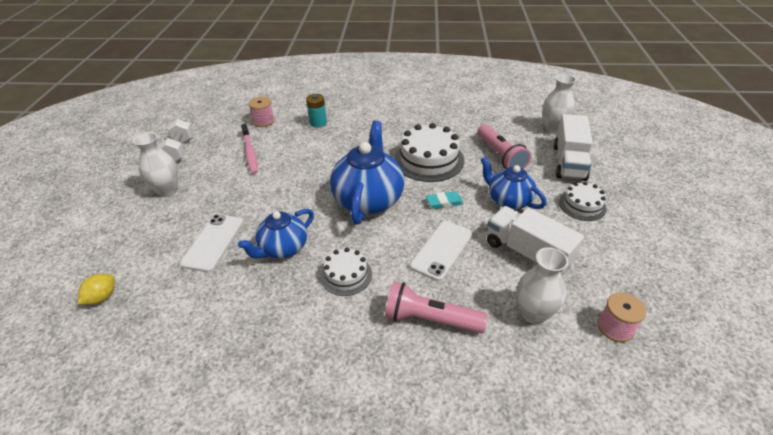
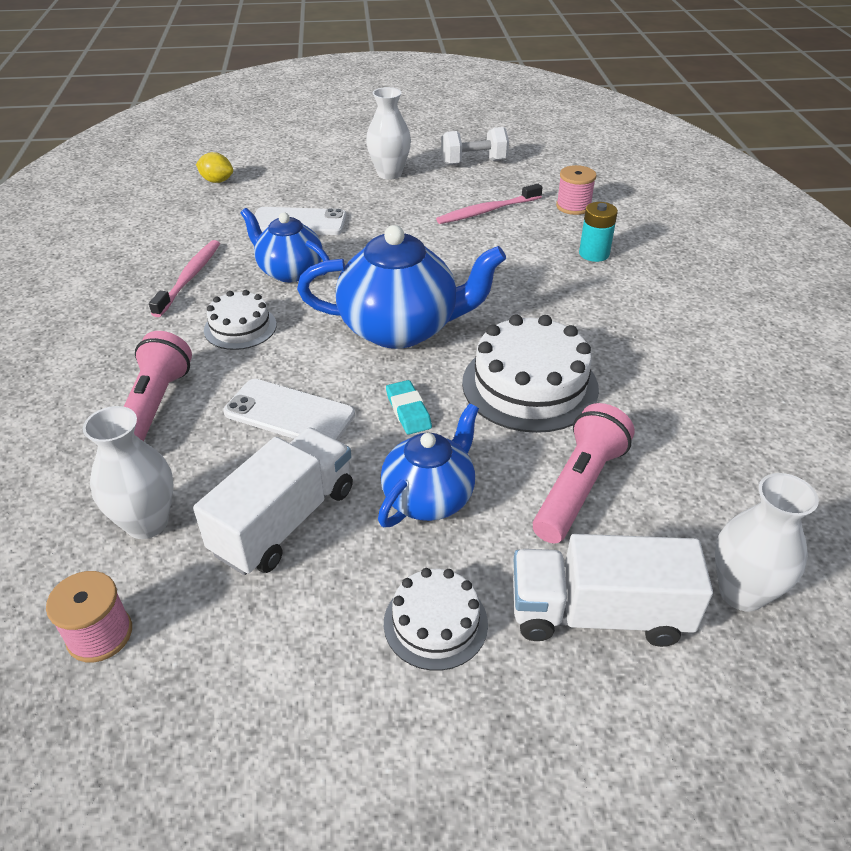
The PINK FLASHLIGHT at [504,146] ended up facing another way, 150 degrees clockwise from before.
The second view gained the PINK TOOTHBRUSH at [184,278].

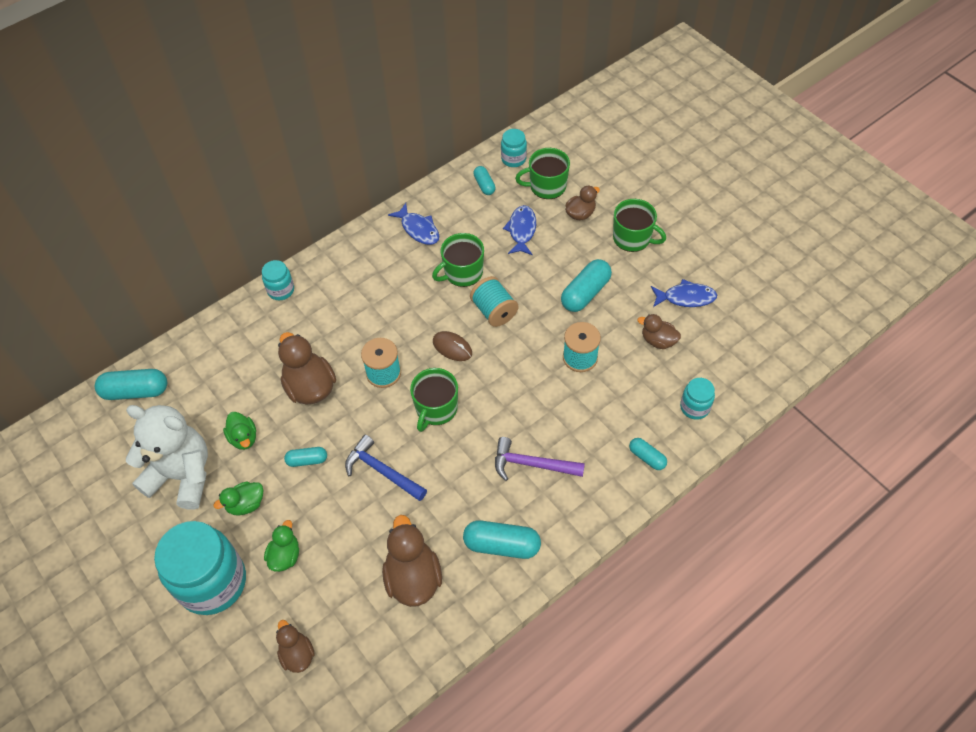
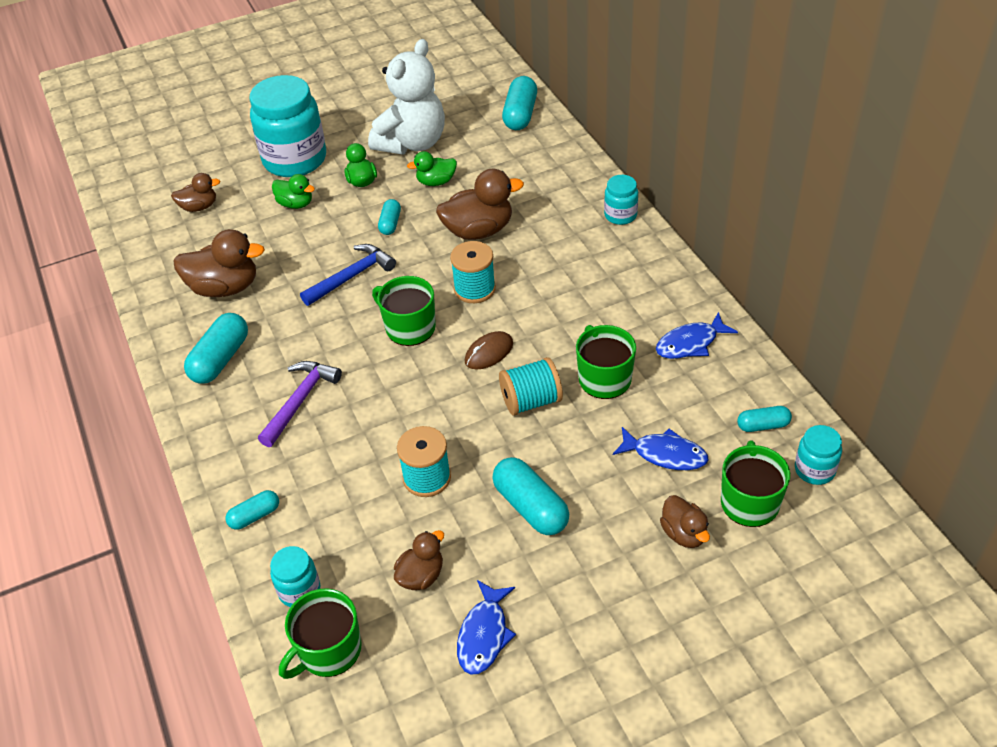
The GREEN MUG ended up elsewhere, having gone from [639,225] to [320,633].

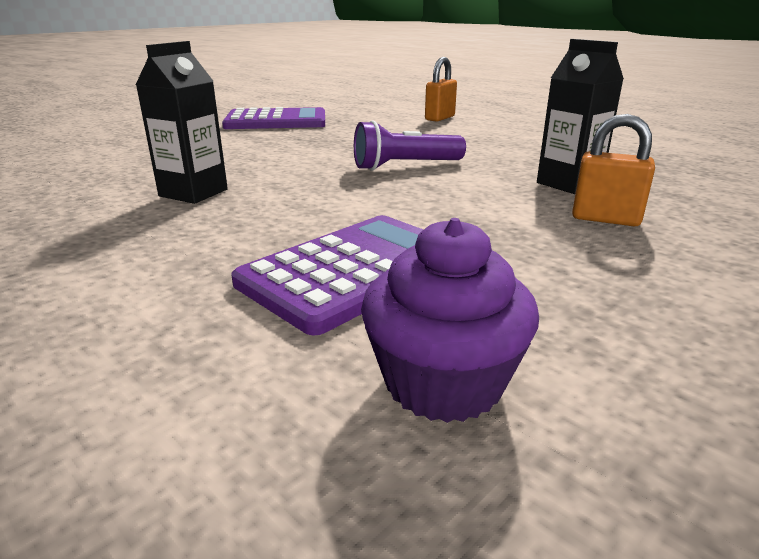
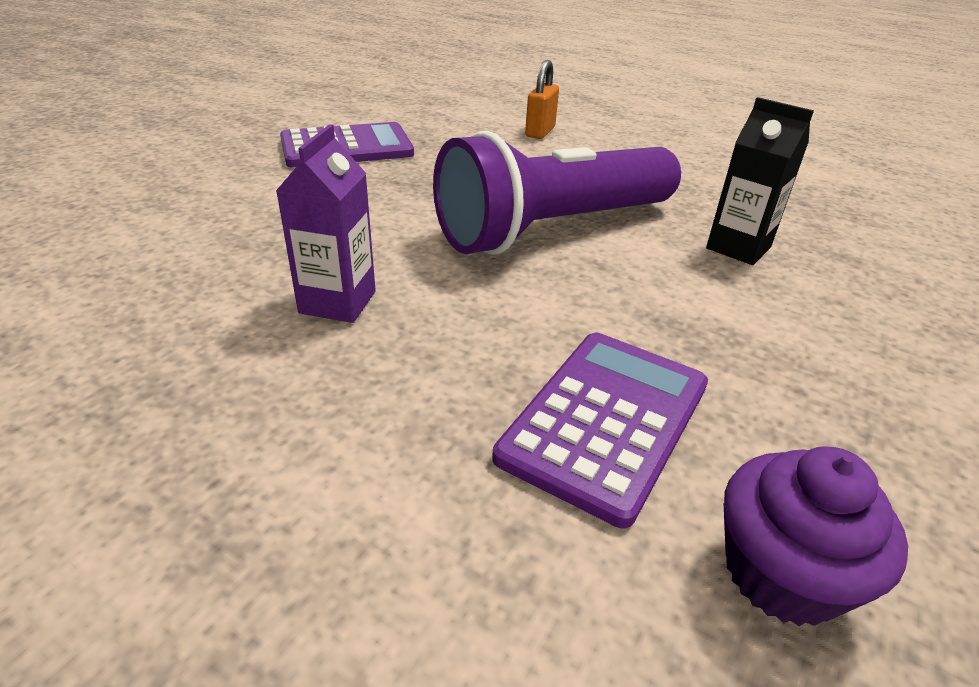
What was the BLACK CARTON at [182,122] turned into the PURPLE CARTON at [326,223].
The size of the PURPLE FLASHLIGHT at [410,145] changed by a factor of 2.00.
The second view lost the ORANGE PADLOCK at [613,170].

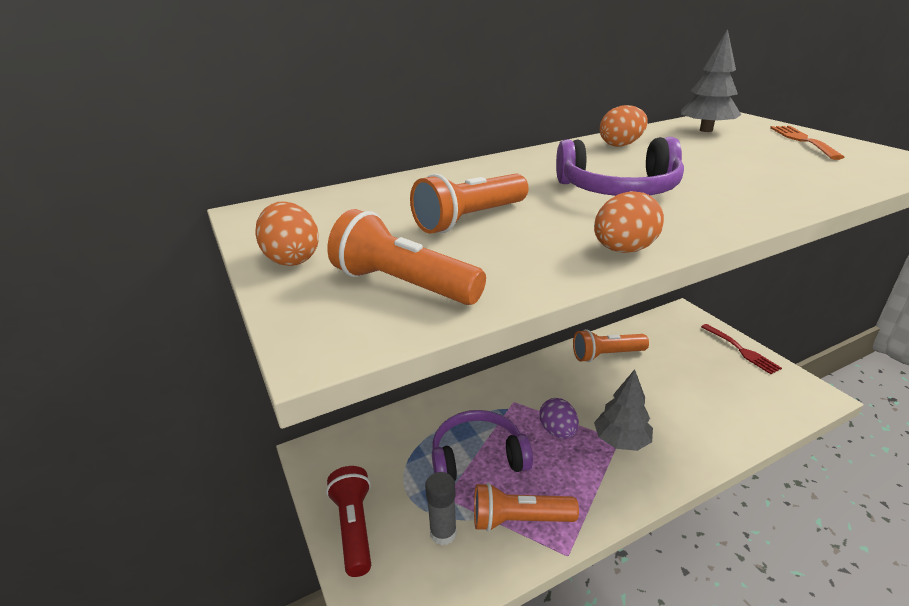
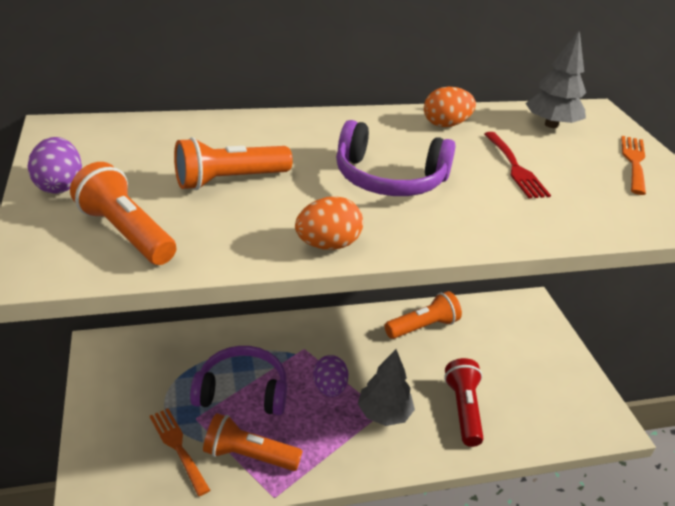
What was the ORANGE EGG at [287,233] turned into the PURPLE EGG at [55,165].
The RED FLASHLIGHT ended up elsewhere, having gone from [348,521] to [464,402].
Where the GREY GLUE STICK stood at [441,508], the ORANGE FORK came to stand at [180,452].
The ORANGE FLASHLIGHT at [611,345] ended up facing another way, 150 degrees clockwise from before.
The RED FORK ended up elsewhere, having gone from [741,349] to [517,165].

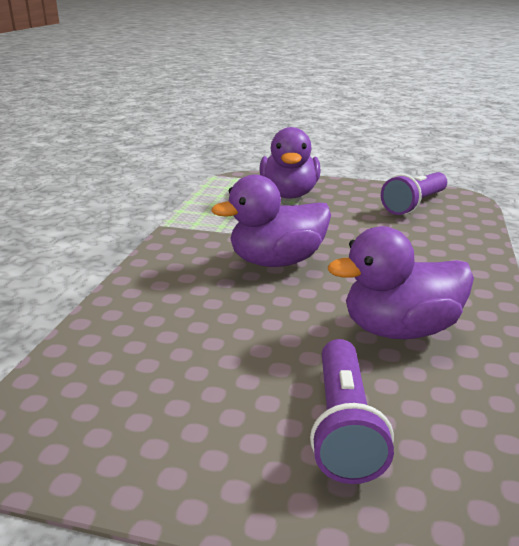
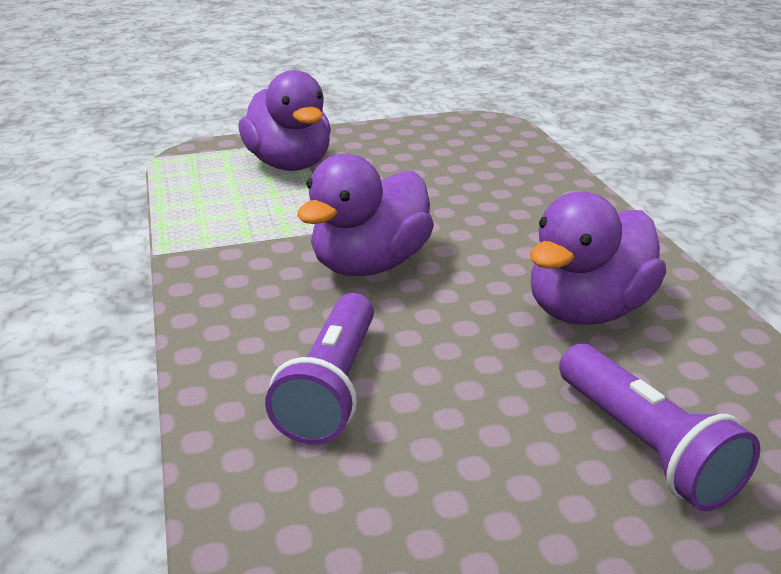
The PURPLE FLASHLIGHT ended up elsewhere, having gone from [414,193] to [319,369].

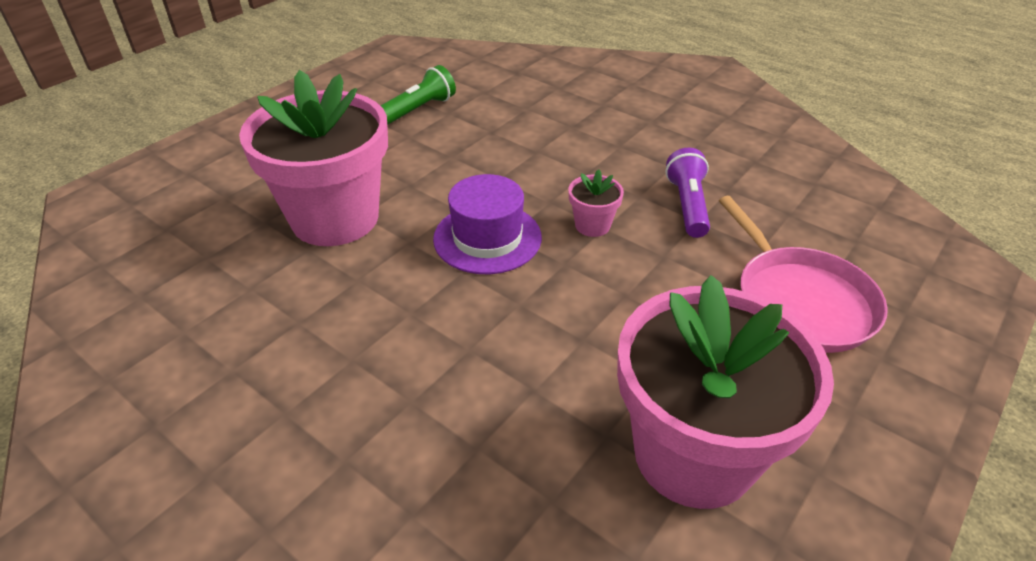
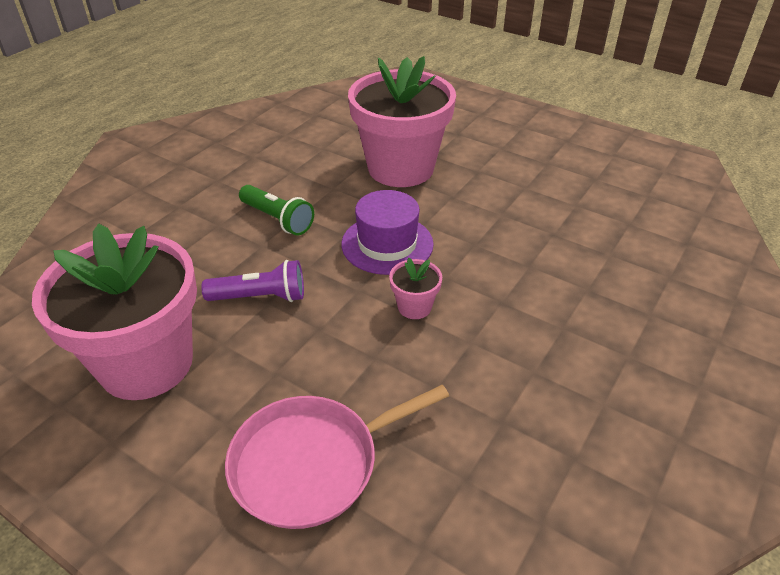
The GREEN FLASHLIGHT ended up elsewhere, having gone from [418,95] to [276,210].
The PURPLE FLASHLIGHT ended up elsewhere, having gone from [688,193] to [252,281].

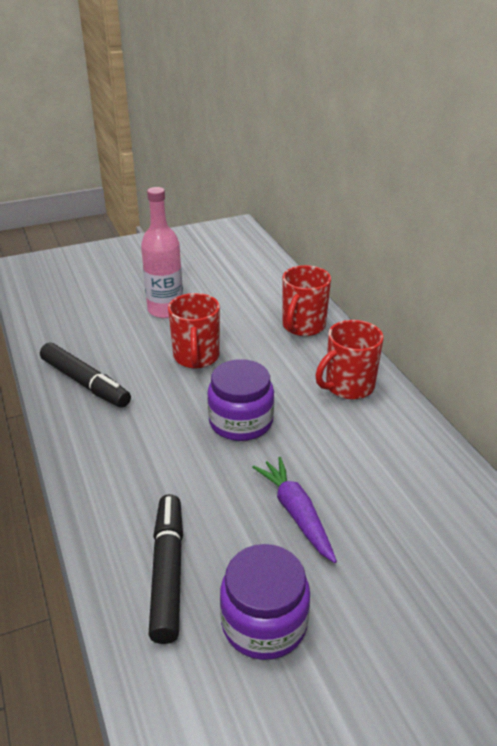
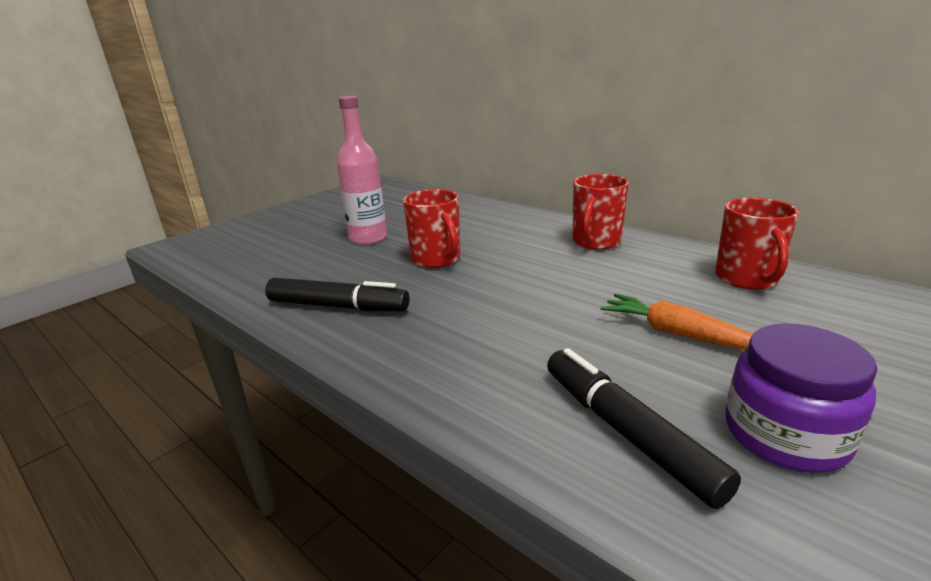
The second view lost the PURPLE JAR at [240,400].
What was the PURPLE CARROT at [294,510] turned into the ORANGE CARROT at [676,321].
The RED MUG ended up elsewhere, having gone from [306,300] to [757,244].

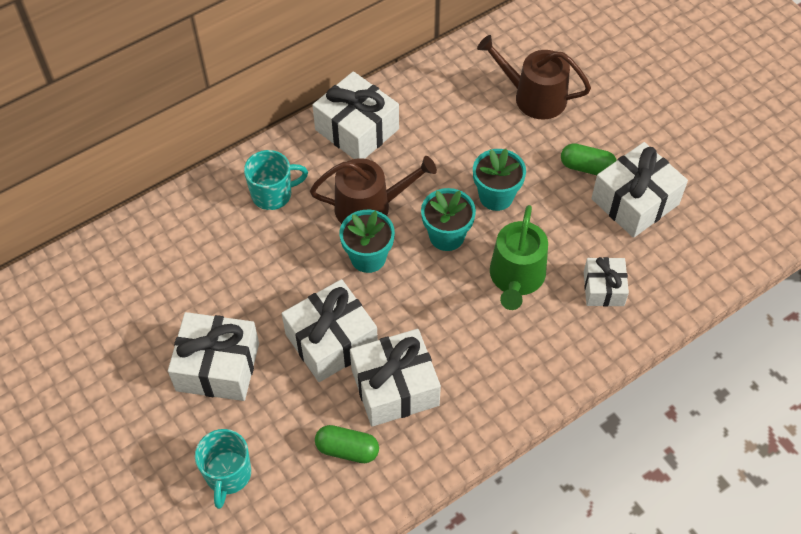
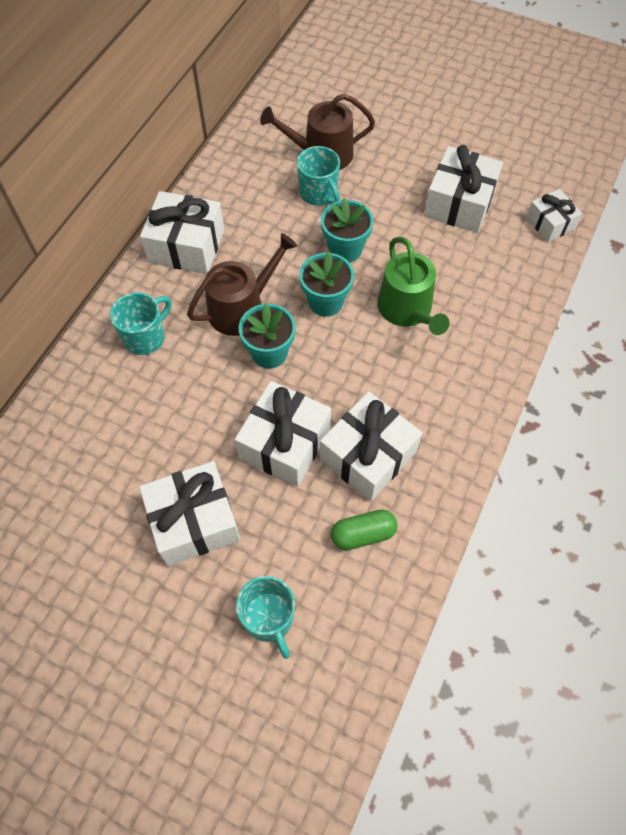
The second view lost the GREEN CAPSULE at [589,159].
The WHITE GIFT ended up elsewhere, having gone from [606,282] to [554,215].
The second view gained the TURQUOISE MUG at [318,176].

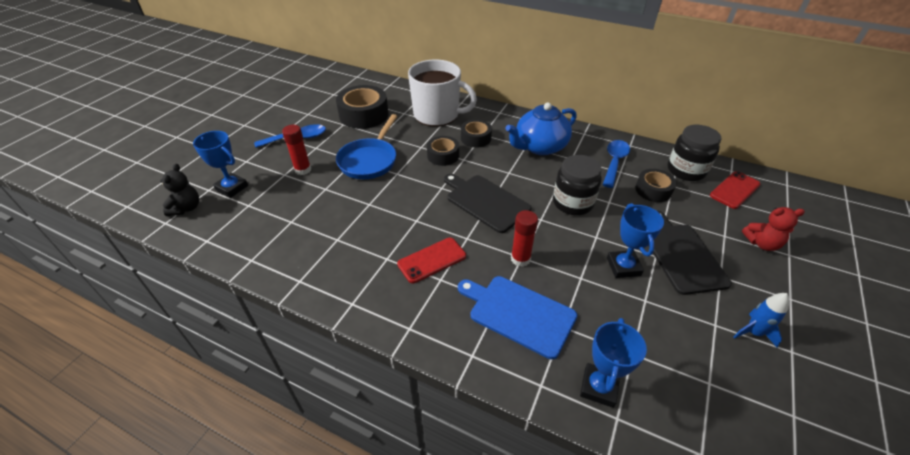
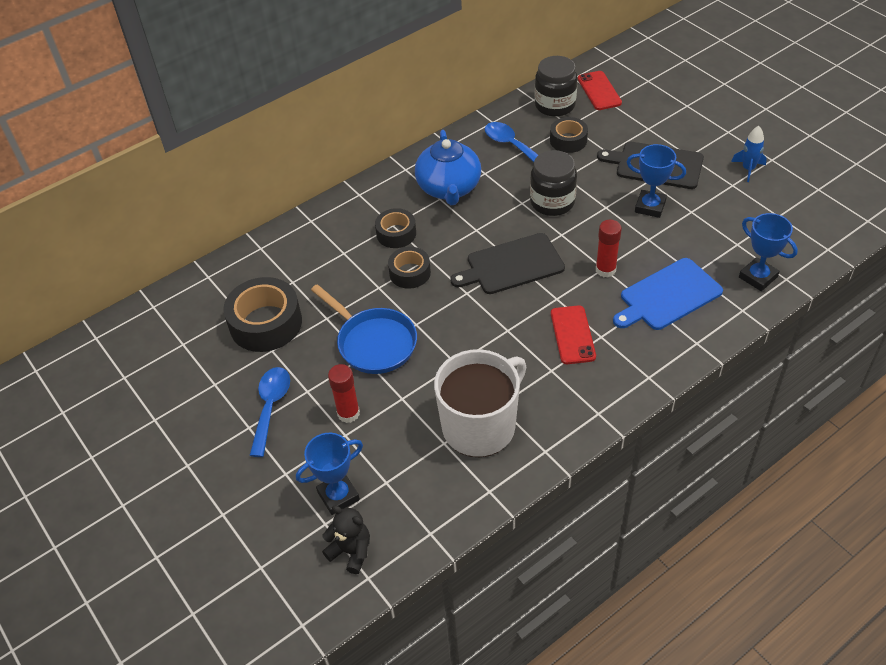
The WHITE MUG ended up elsewhere, having gone from [442,93] to [480,403].
The second view lost the RED TEDDY BEAR at [773,229].

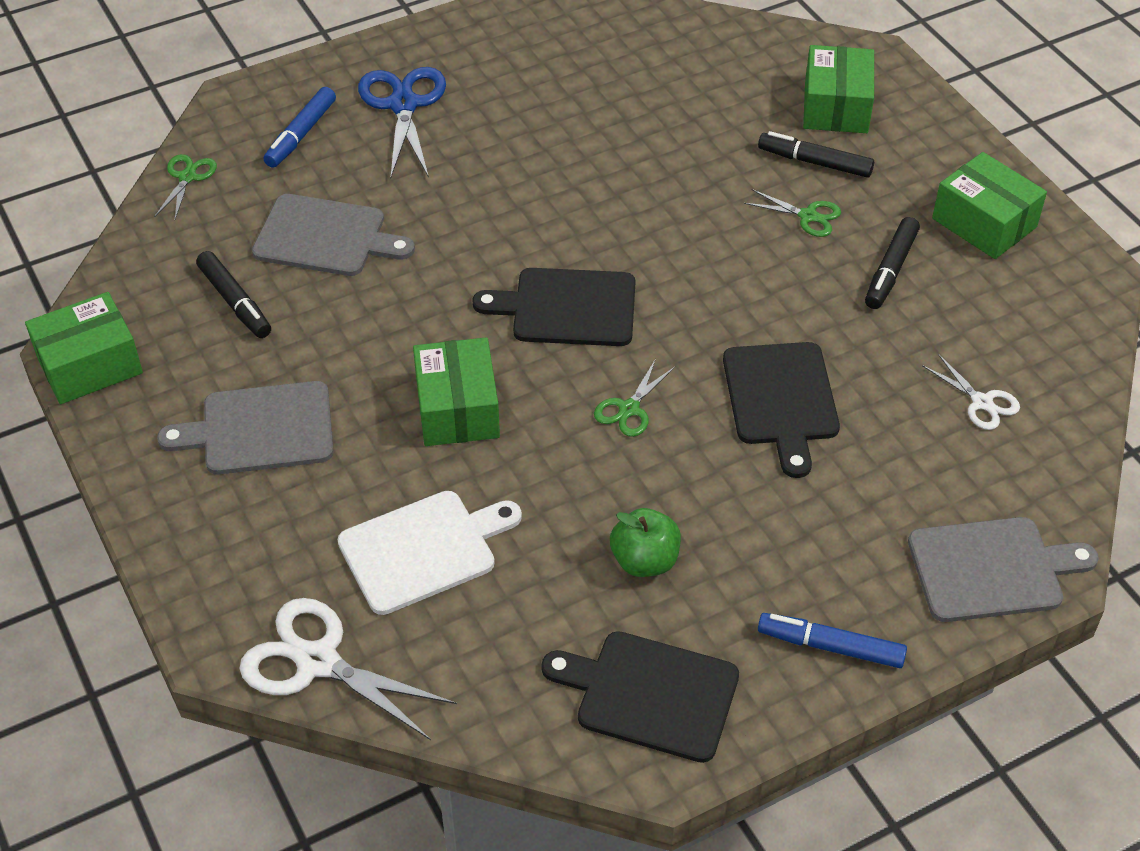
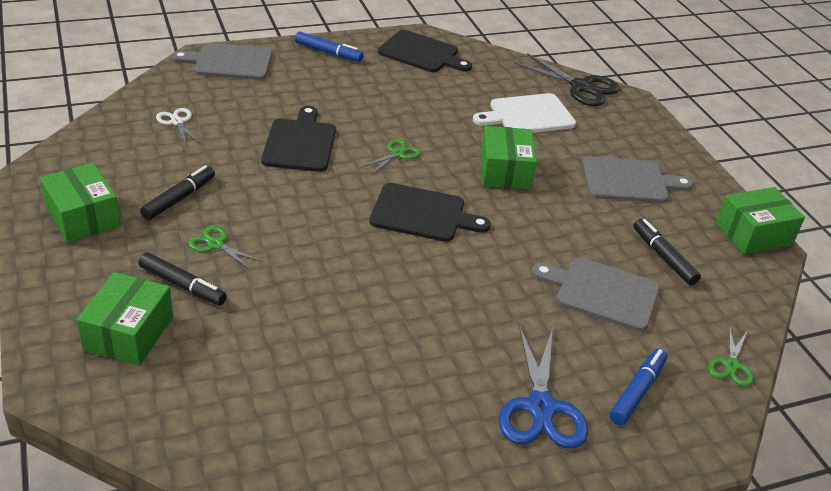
What was the WHITE SCISSORS at [348,669] turned into the BLACK SCISSORS at [567,79].
The second view lost the GREEN APPLE at [645,542].

